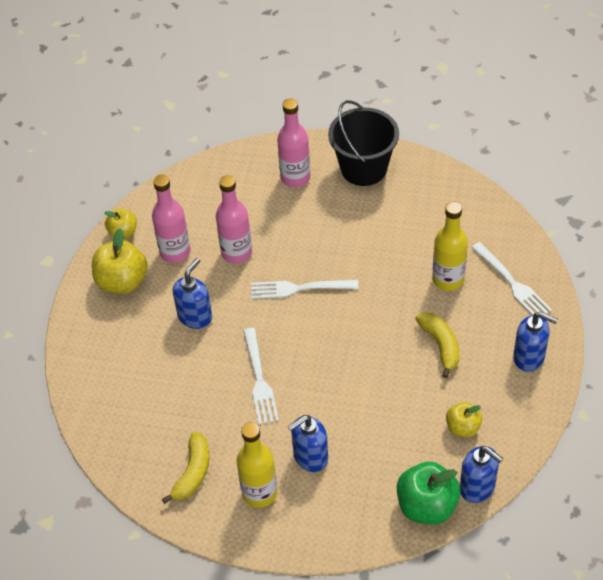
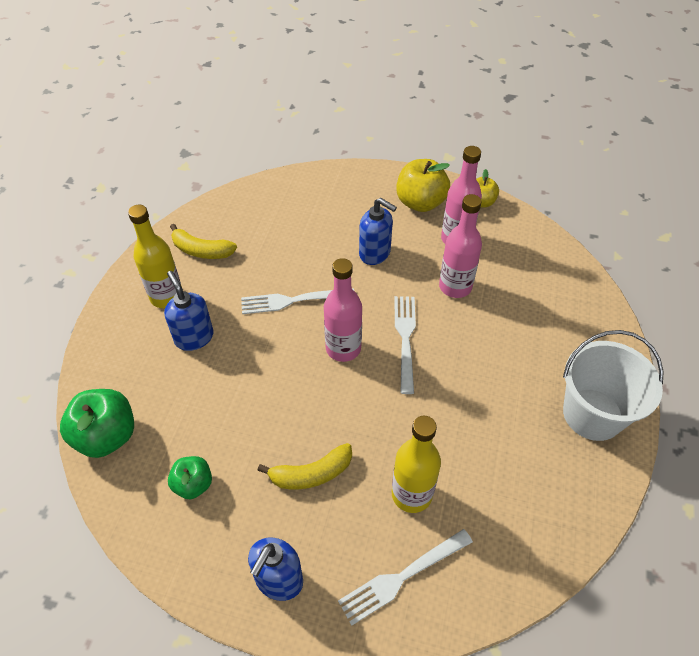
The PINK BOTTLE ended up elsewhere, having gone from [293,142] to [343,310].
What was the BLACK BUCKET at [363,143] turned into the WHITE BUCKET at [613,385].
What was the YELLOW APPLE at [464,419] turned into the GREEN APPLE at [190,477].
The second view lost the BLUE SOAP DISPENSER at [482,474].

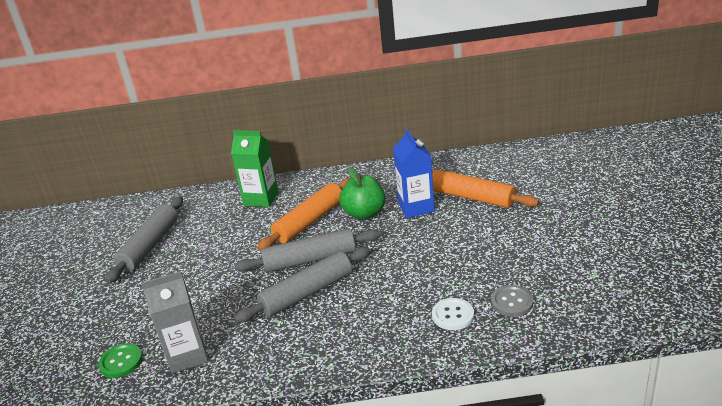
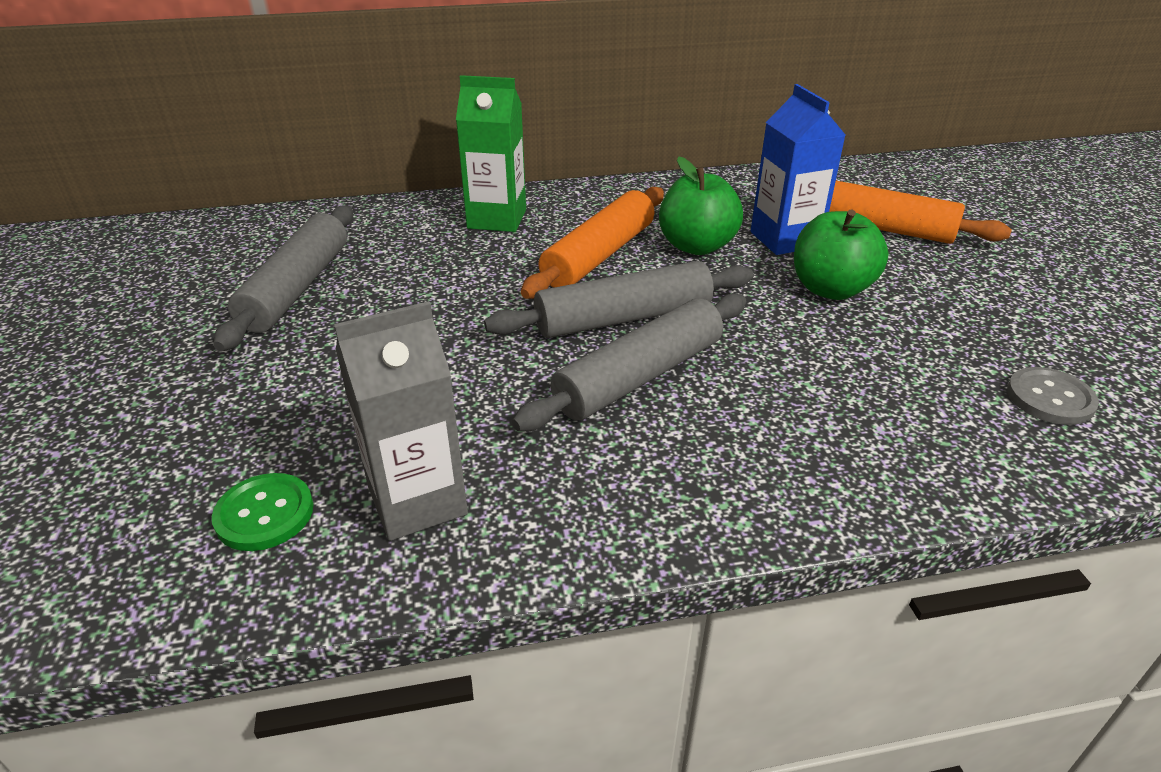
The second view lost the WHITE BUTTON at [453,314].
The second view gained the GREEN APPLE at [841,255].

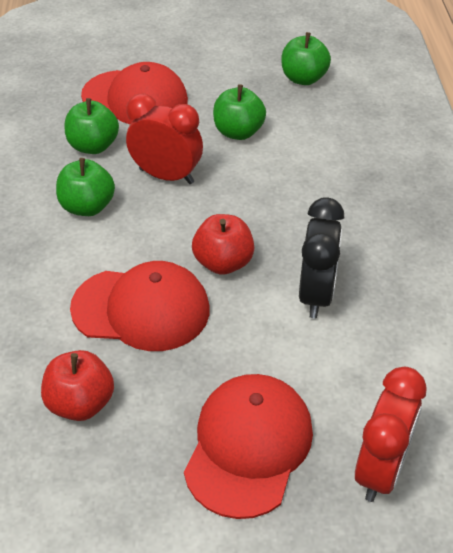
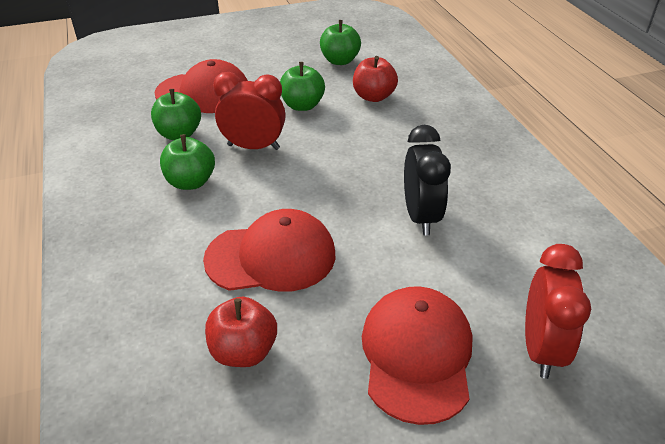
The RED APPLE ended up elsewhere, having gone from [223,244] to [375,79].

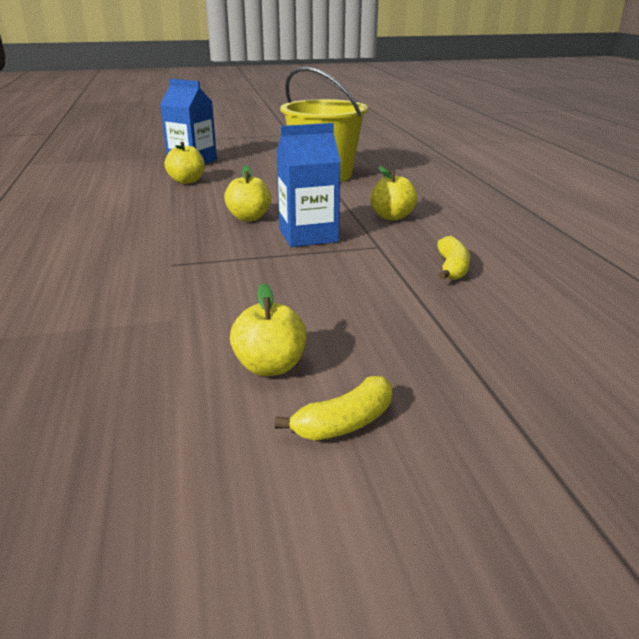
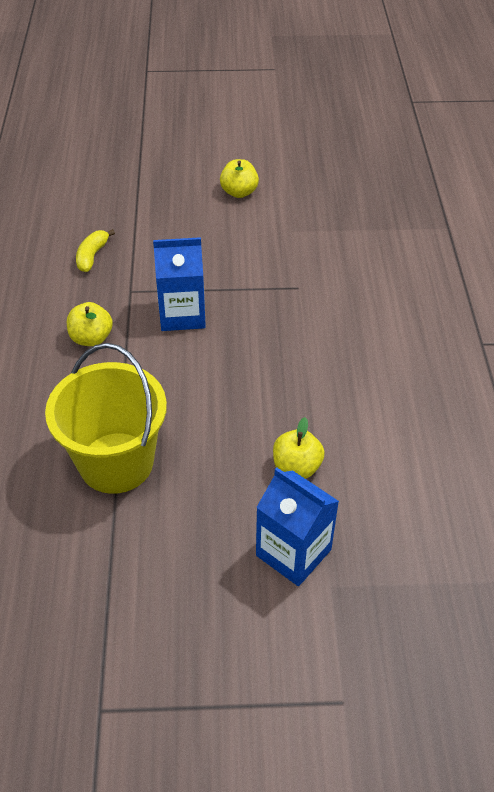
The second view lost the YELLOW APPLE at [247,193].
The second view lost the YELLOW BANANA at [333,408].

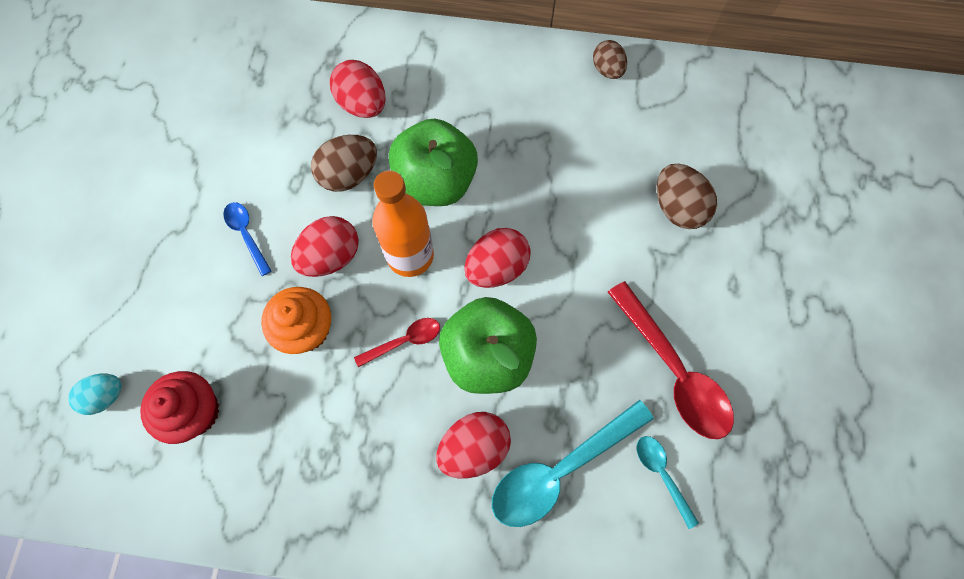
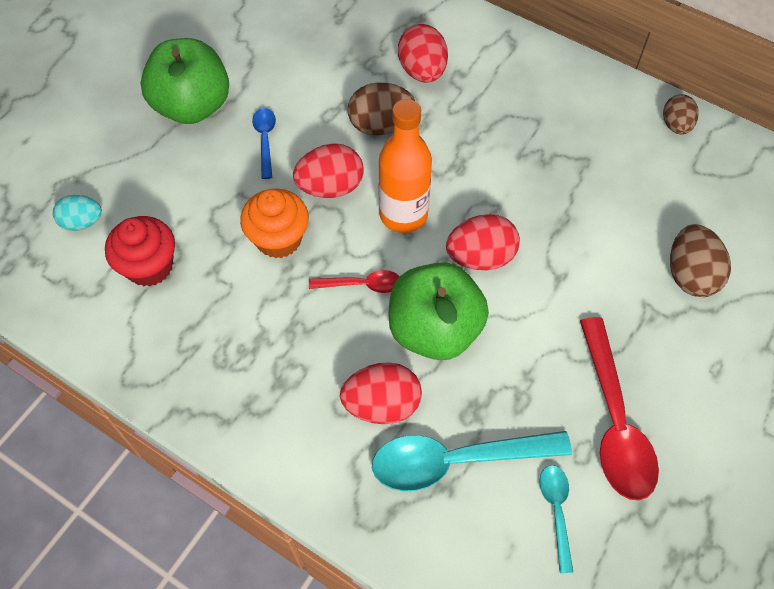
The GREEN APPLE ended up elsewhere, having gone from [433,162] to [185,81].

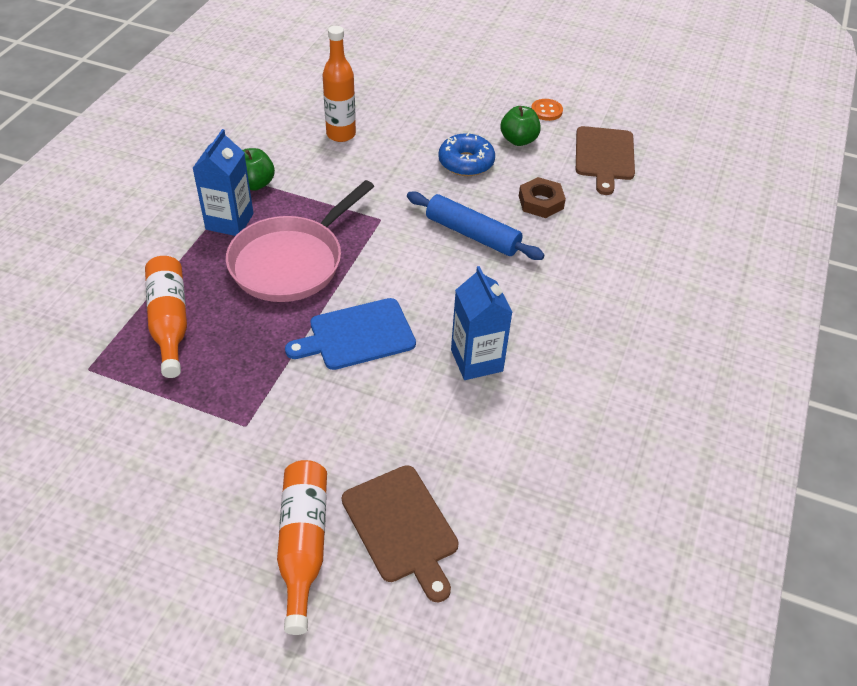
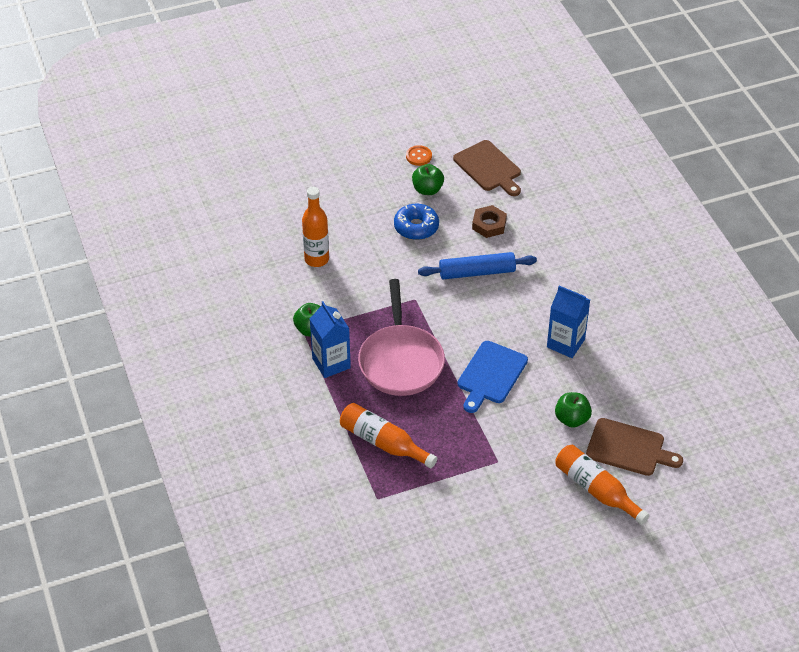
The second view gained the GREEN APPLE at [573,410].

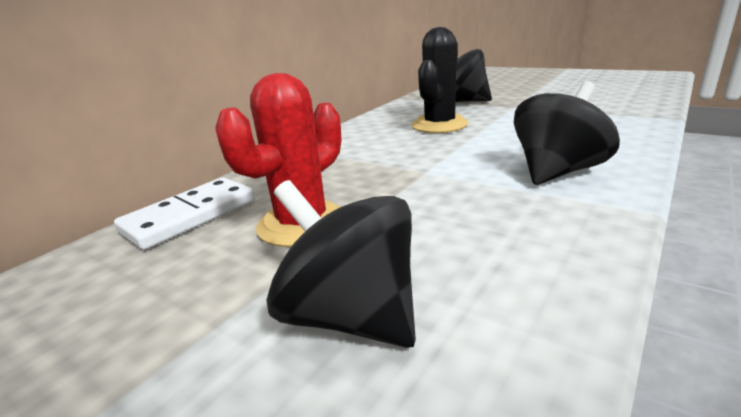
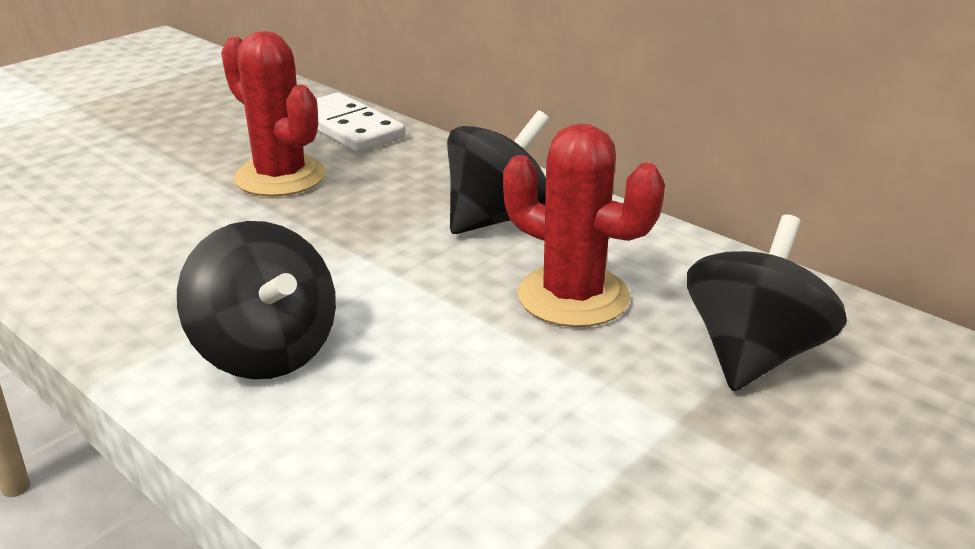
The BLACK SPINNING TOP ended up elsewhere, having gone from [341,264] to [498,172].
What was the BLACK CACTUS at [440,80] turned into the RED CACTUS at [584,225].

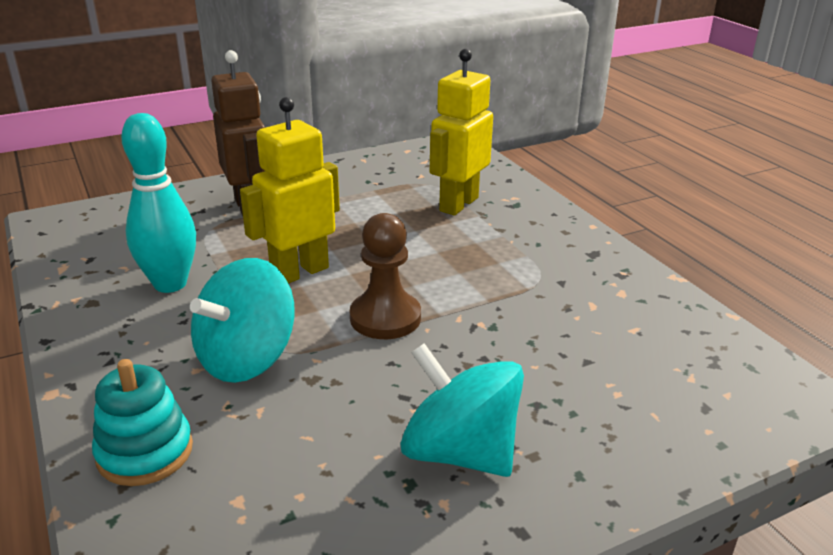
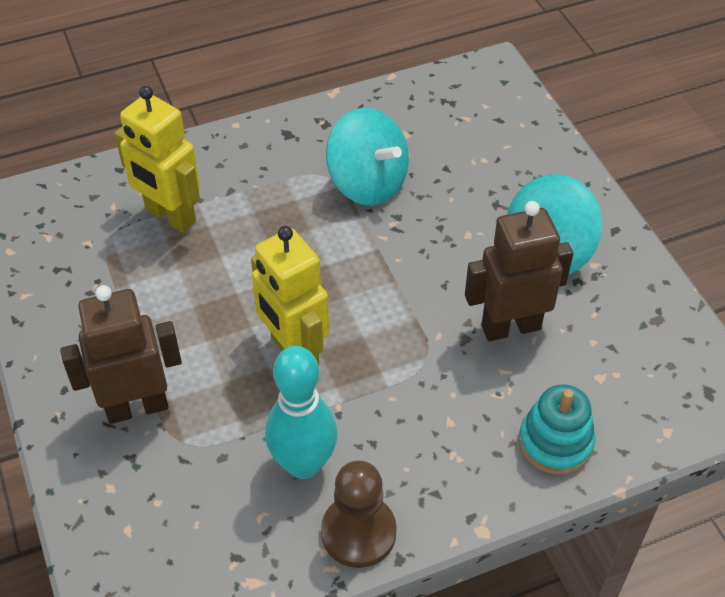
The TURQUOISE SPINNING TOP ended up elsewhere, having gone from [242,320] to [367,156].
The BROWN PAWN ended up elsewhere, having gone from [385,276] to [359,514].
The second view gained the BROWN ROBOT at [519,271].

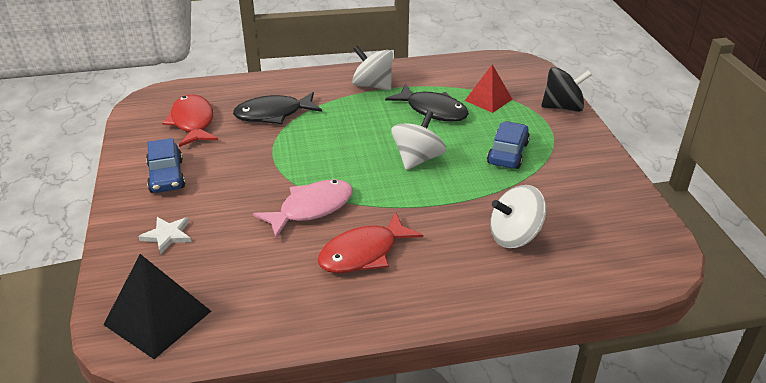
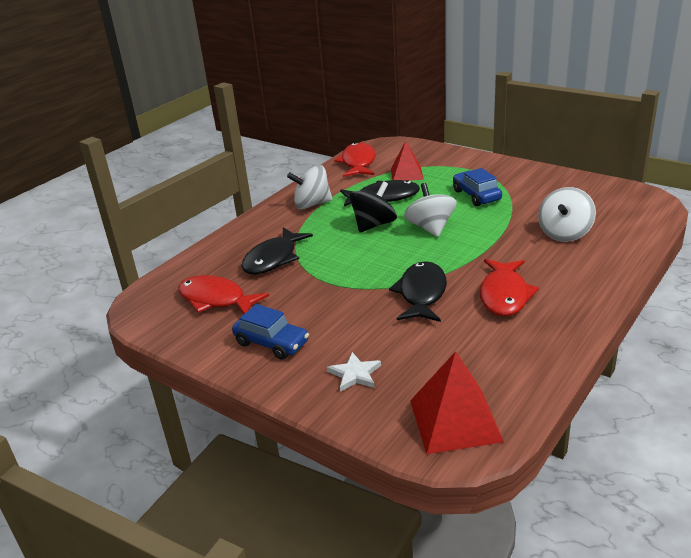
What was the BLACK PYRAMID at [157,306] turned into the RED PYRAMID at [457,402].
What was the PINK FISH at [303,208] turned into the BLACK FISH at [418,291].
The BLACK SPINNING TOP ended up elsewhere, having gone from [566,89] to [373,206].
The second view gained the RED FISH at [355,159].

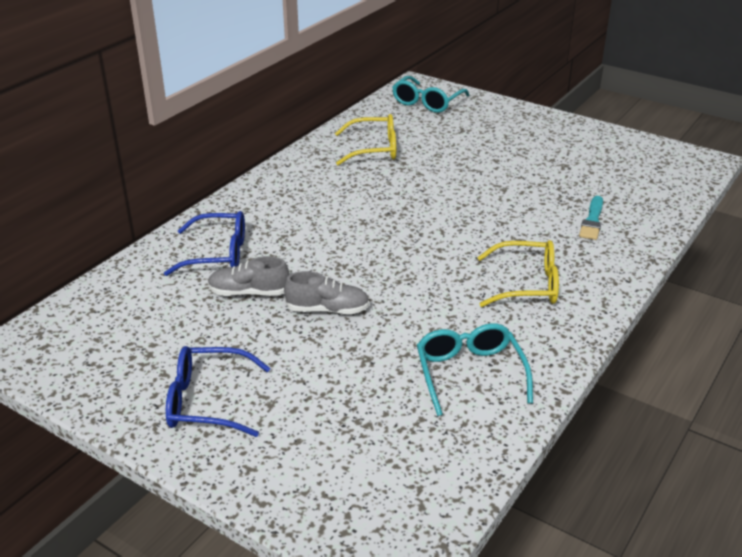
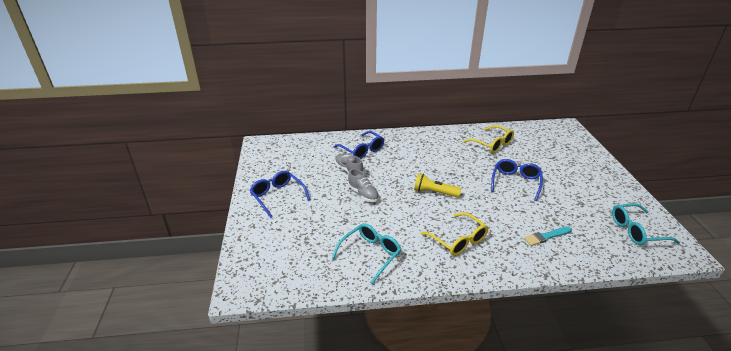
The TURQUOISE GLASSES ended up elsewhere, having gone from [430,94] to [646,224].
The second view gained the YELLOW FLASHLIGHT at [437,185].
The second view gained the BLUE GLASSES at [517,180].

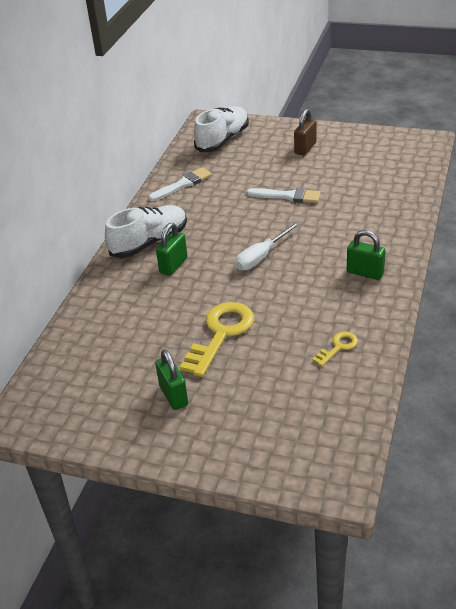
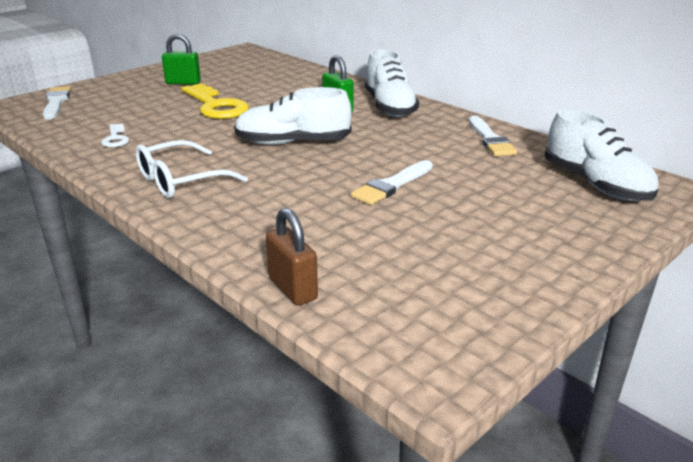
Where the WHITE SCREWDRIVER stood at [267,246], the WHITE SHOE came to stand at [293,116].
The BROWN PADLOCK ended up elsewhere, having gone from [305,132] to [292,257].
What was the YELLOW KEY at [335,349] turned into the WHITE KEY at [115,135].
Where the GREEN PADLOCK stood at [366,255], the WHITE GLASSES came to stand at [191,169].
The second view gained the WHITE BRUSH at [57,103].

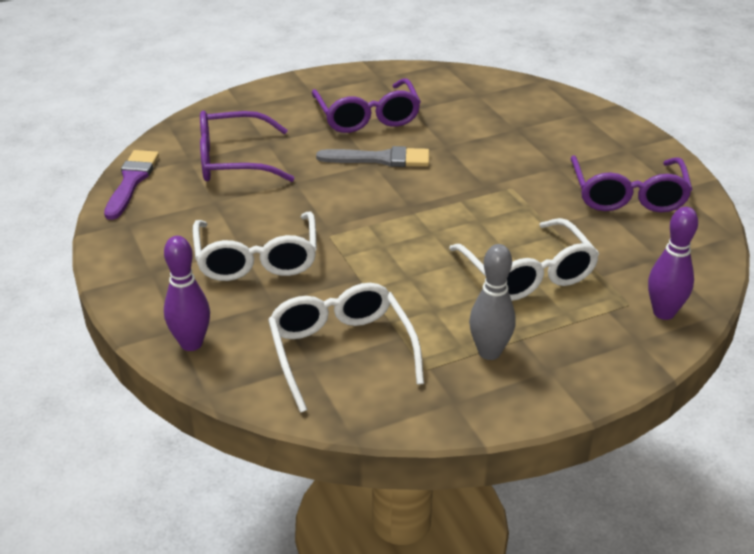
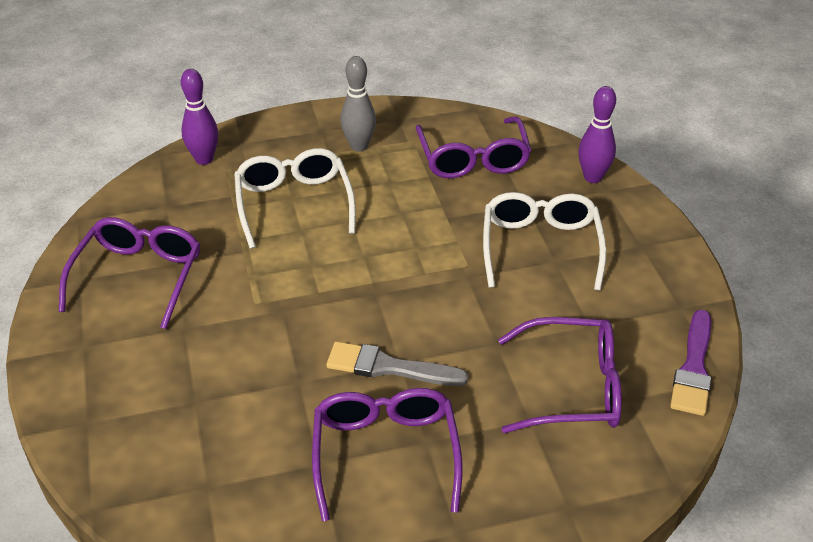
What was the WHITE GLASSES at [346,348] turned into the PURPLE GLASSES at [473,147].

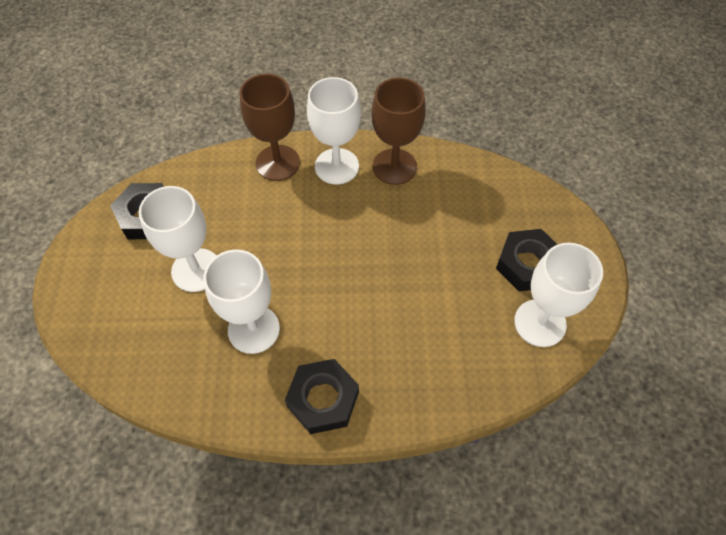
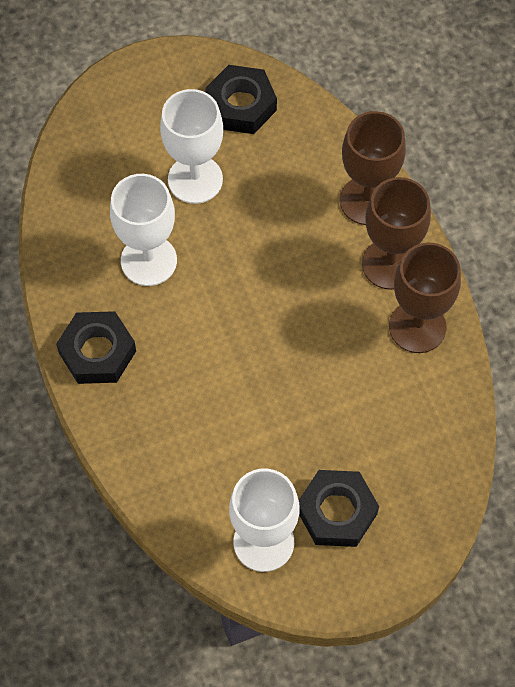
What was the WHITE GOBLET at [334,130] turned into the BROWN GOBLET at [396,233].

